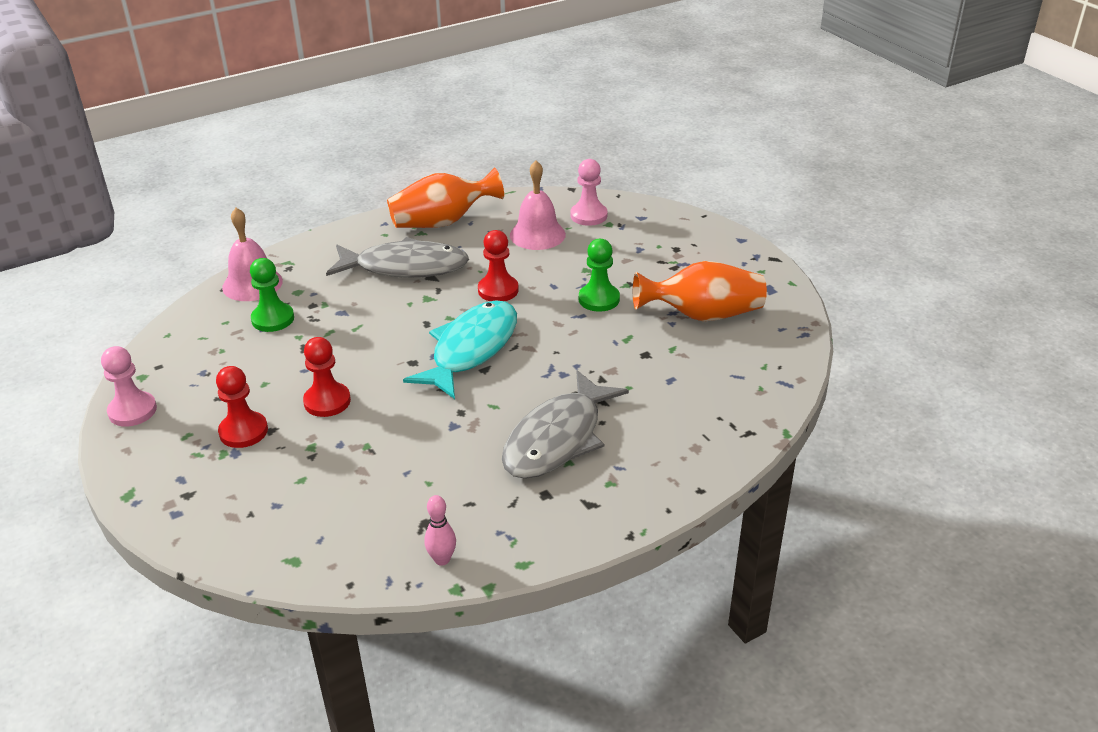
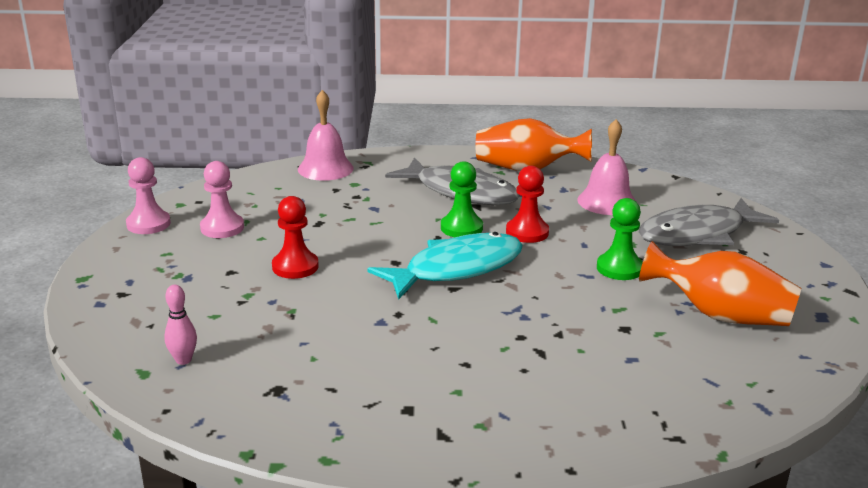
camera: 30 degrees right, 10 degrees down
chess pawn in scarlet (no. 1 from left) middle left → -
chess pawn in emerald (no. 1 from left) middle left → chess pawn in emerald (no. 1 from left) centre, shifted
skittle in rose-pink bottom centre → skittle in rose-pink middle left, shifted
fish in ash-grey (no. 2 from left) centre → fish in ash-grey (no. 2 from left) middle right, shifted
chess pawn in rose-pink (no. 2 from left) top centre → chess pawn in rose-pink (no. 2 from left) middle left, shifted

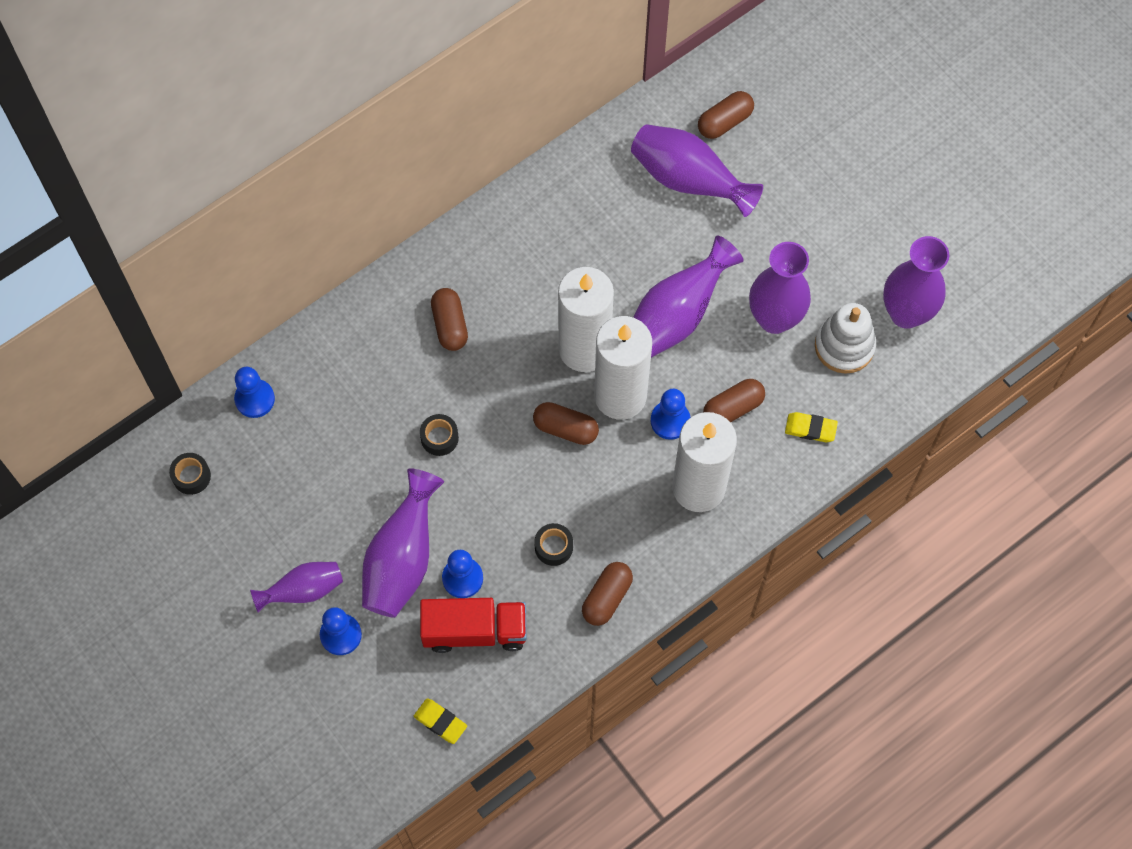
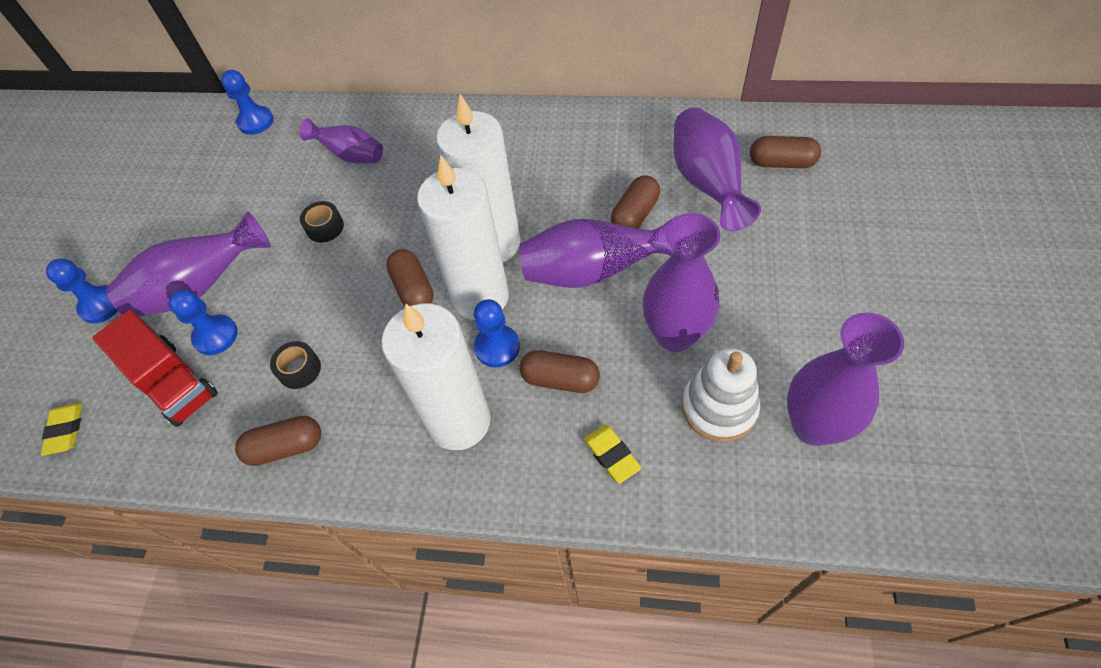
camera: 50 degrees right, 10 degrees down
roll of tape in black (no. 1 from left) middle left → -
vase in violet (no. 1 from left in the first image) bottom left → vase in violet (no. 2 from left) top left, shifted
pill in brown (no. 1 from left in the first image) centre → pill in brown (no. 4 from left) top centre, shifted

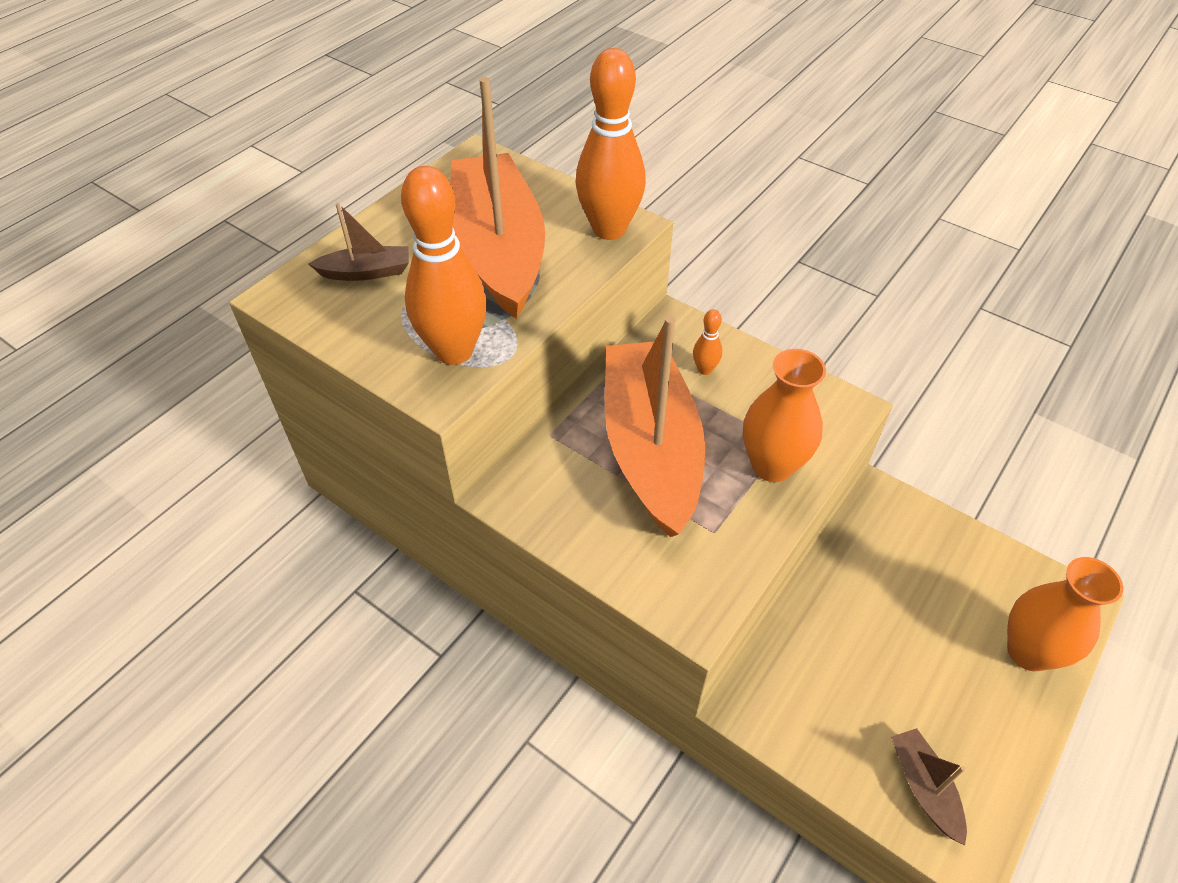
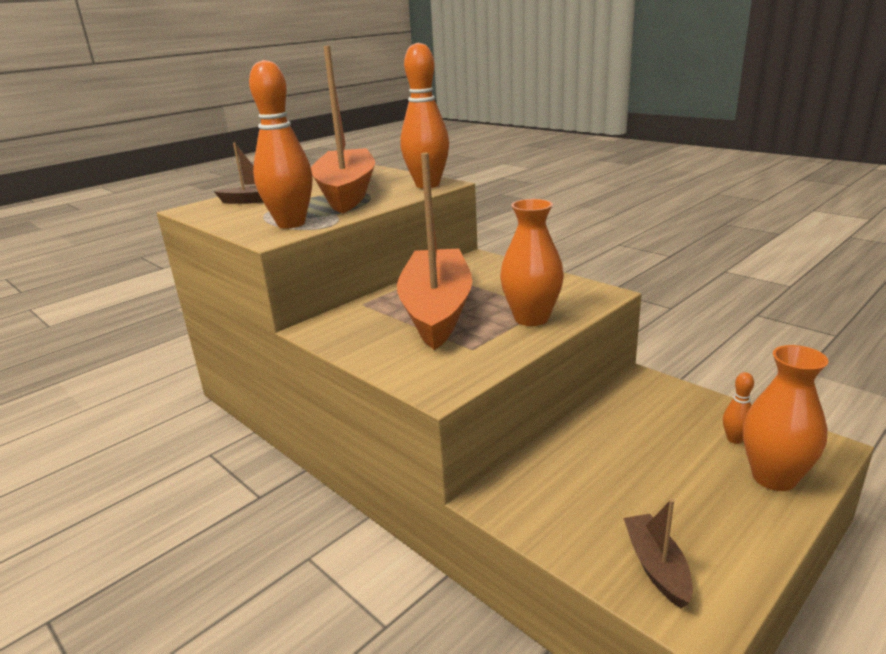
camera: 10 degrees right, 25 degrees down
skittle in orange-coloured (no. 3 from left) centre → skittle in orange-coloured (no. 3 from left) middle right, shifted

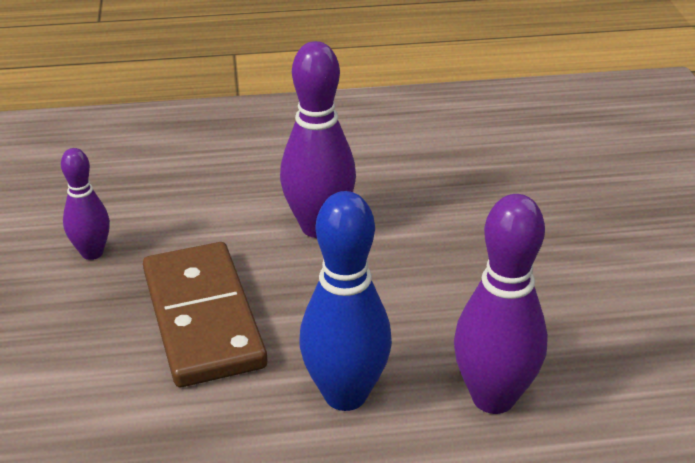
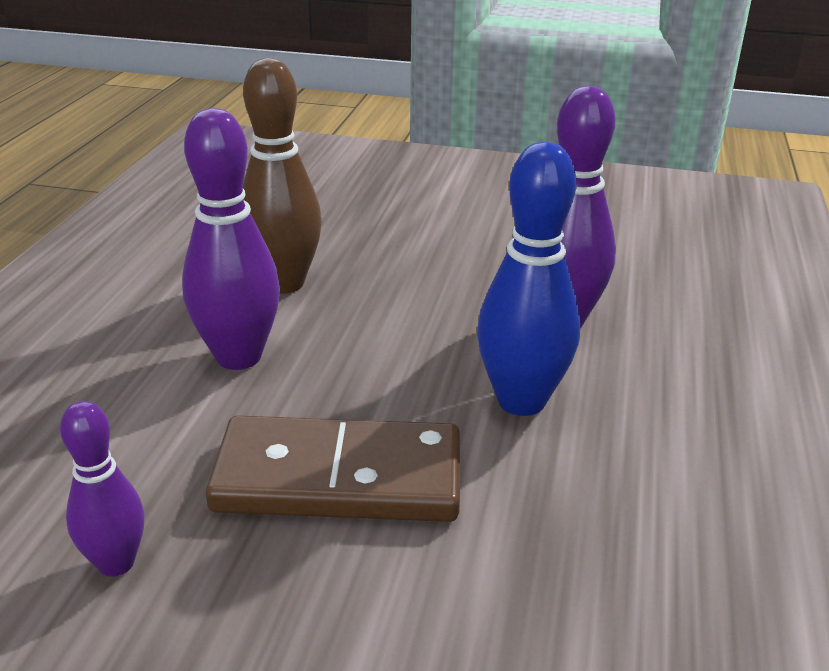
camera: 70 degrees left, 5 degrees down
- → skittle in brown top centre

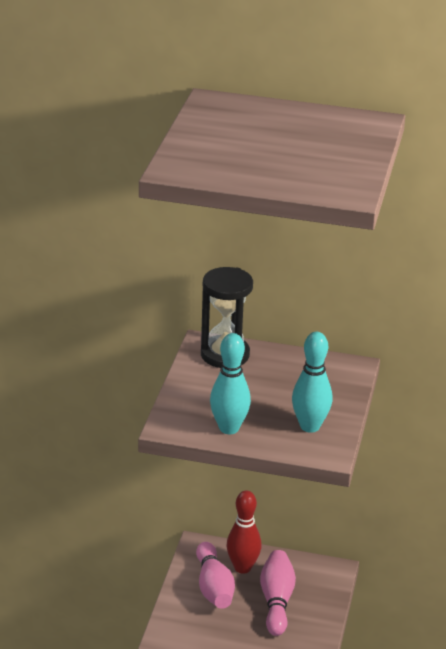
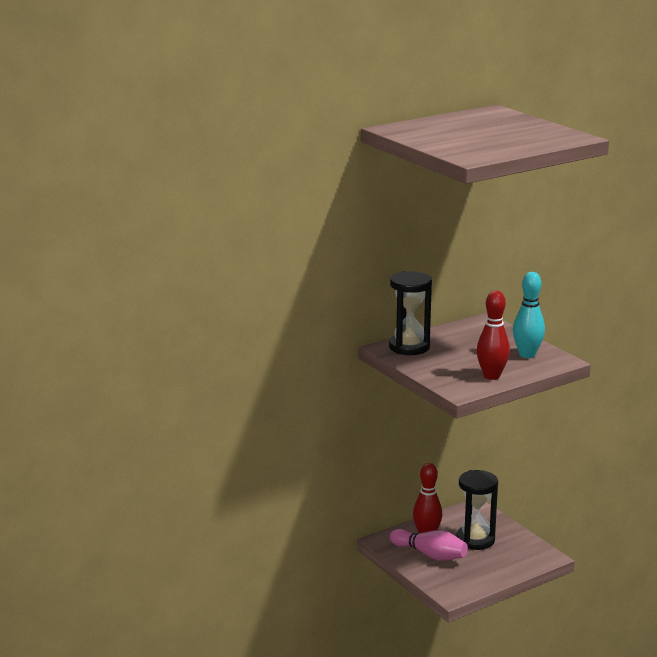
camera: 45 degrees left, 10 degrees down
skittle in rose-pink (no. 2 from left) bottom centre → hourglass in black (no. 2 from left) bottom right
skittle in turquoise (no. 1 from left) centre → skittle in scarlet (no. 2 from left) middle right

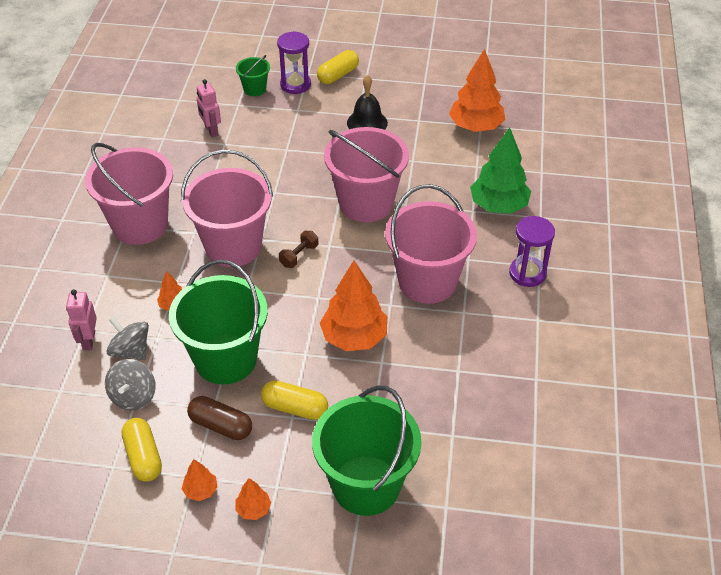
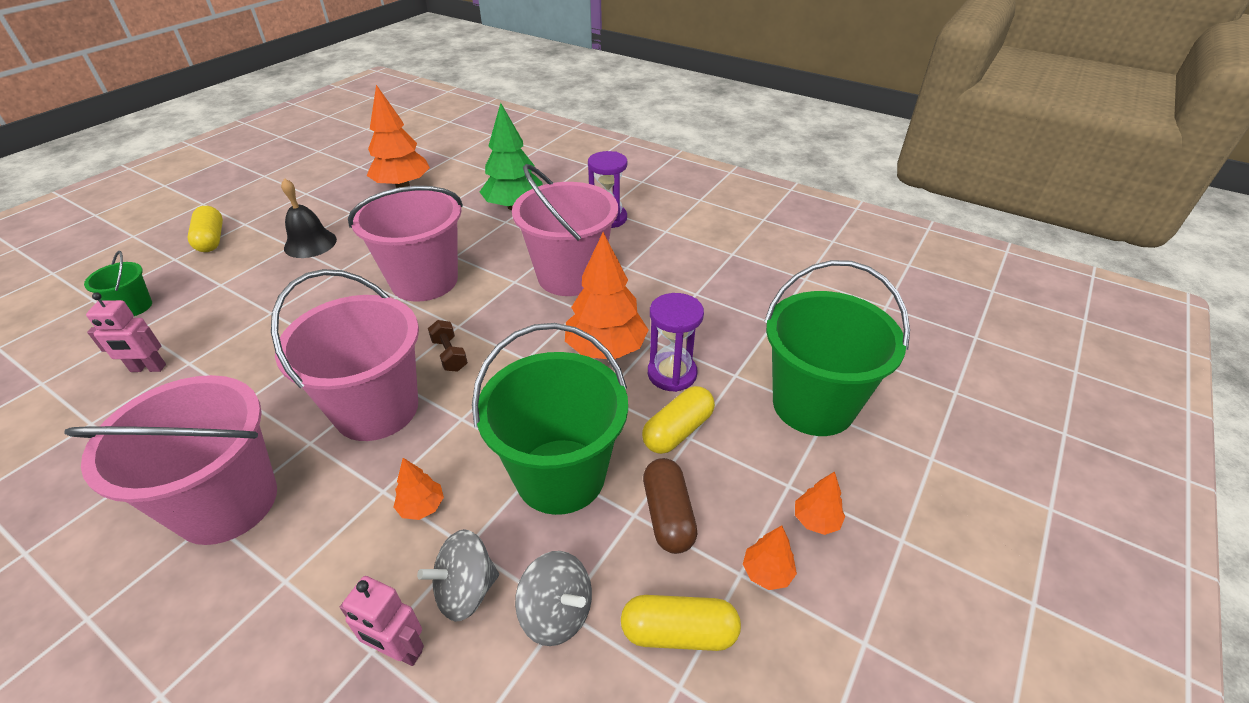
camera: 65 degrees left, 5 degrees down
hourglass in violet (no. 1 from left in the first image) top centre → hourglass in violet (no. 2 from left) centre, shifted
pill in brown bottom left → pill in brown bottom centre, 60 degrees counterclockwise

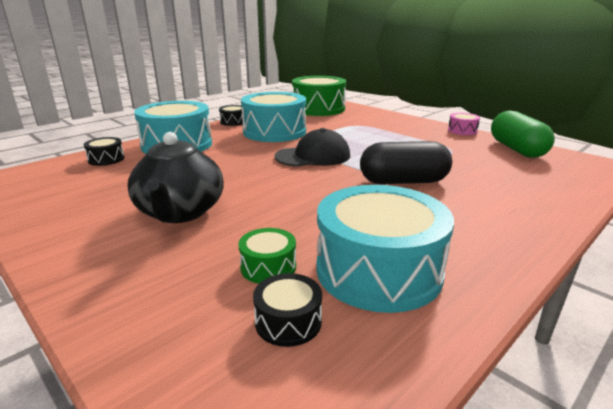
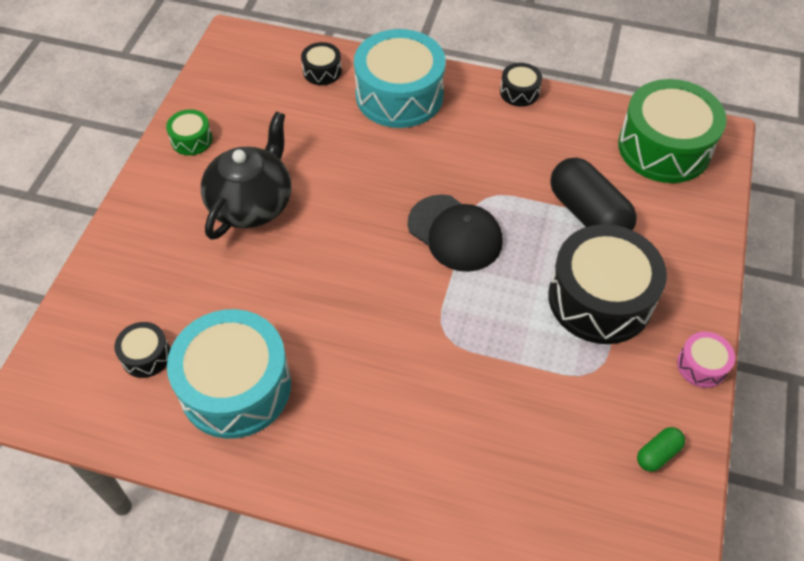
camera: 60 degrees right, 30 degrees up
toy drum in turquoise (no. 2 from left) top centre → -
- → toy drum in black (no. 4 from left) middle right
toy drum in emerald (no. 1 from left) centre → toy drum in emerald (no. 1 from left) top left, shifted
pill in black centre → pill in black middle right, shifted
china teapot in black middle left → china teapot in black top left, 150 degrees clockwise
pill in emerald top right → pill in emerald bottom right, x0.46

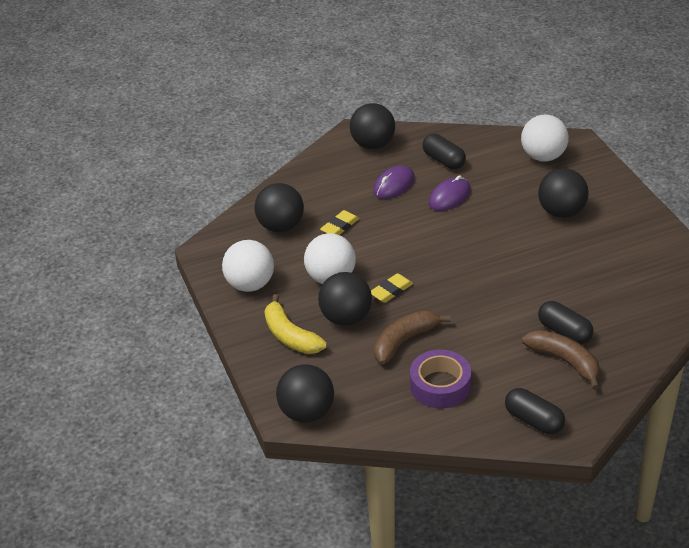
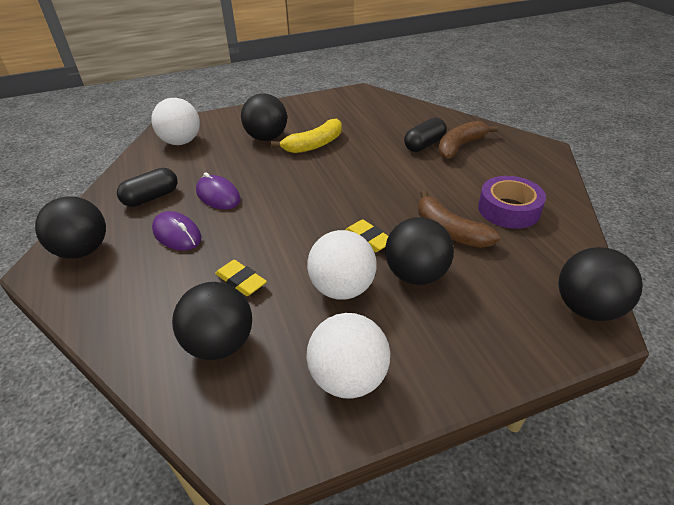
camera: 90 degrees left, 0 degrees up
pill in black (no. 2 from left) bottom right → -
toy banana in bright yellow centre → toy banana in bright yellow top centre, shifted

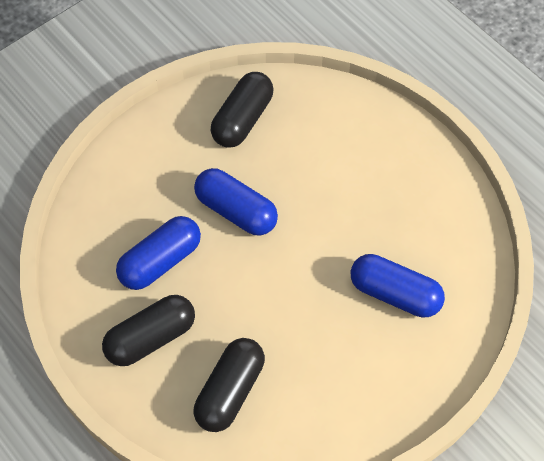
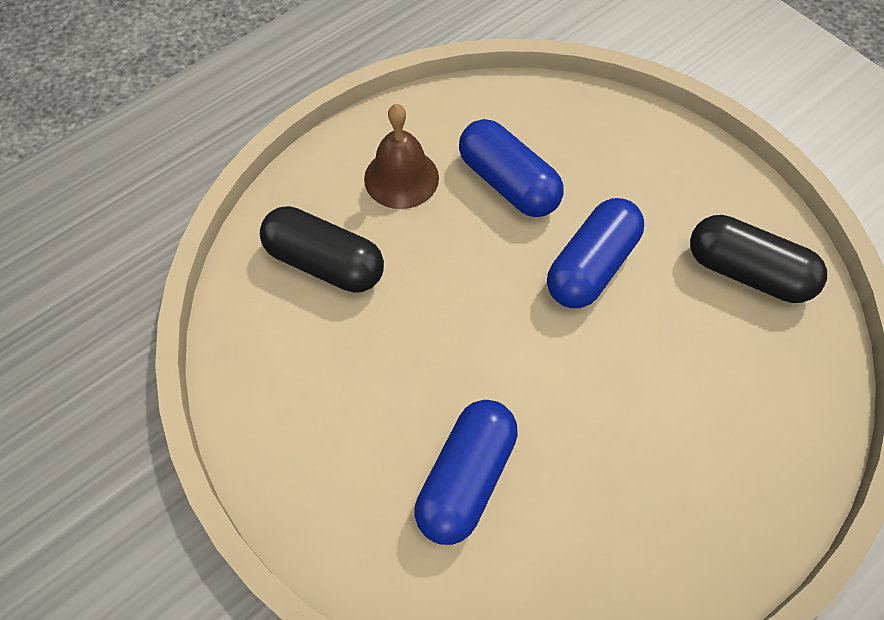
camera: 90 degrees right, 0 degrees up
pill in black (no. 1 from left) bottom left → hand bell in brown top centre

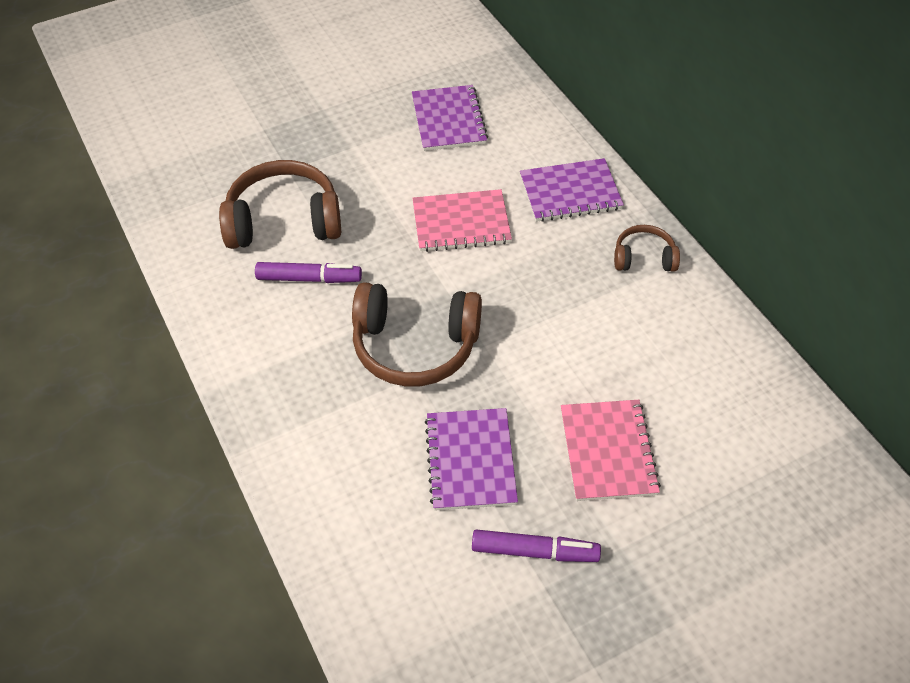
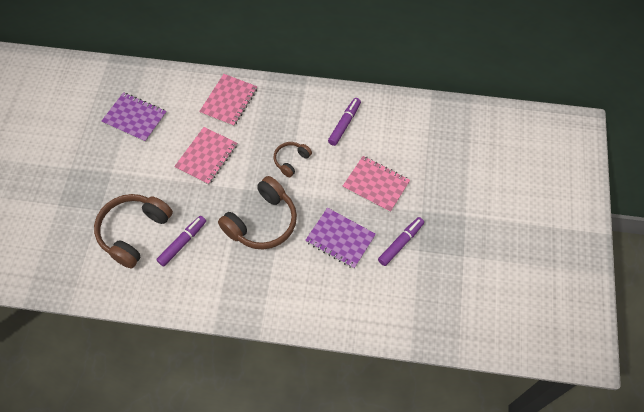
camera: 55 degrees left, 10 degrees up
- → marker in violet (no. 2 from left) top centre
over-ear headphones in brown (no. 3 from left) middle right → over-ear headphones in brown (no. 3 from left) centre, shifted
notebook in violet (no. 3 from left) top centre → notebook in rose-pink (no. 2 from left) top centre

